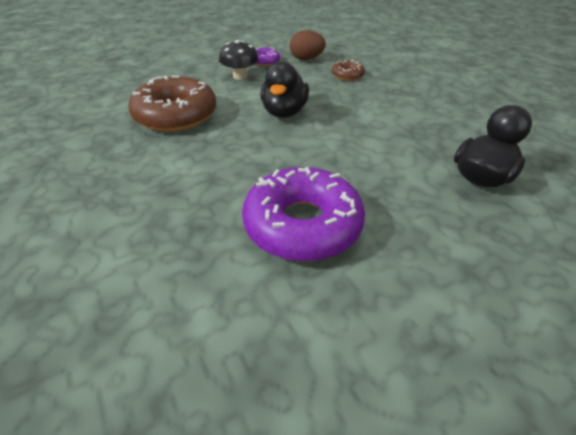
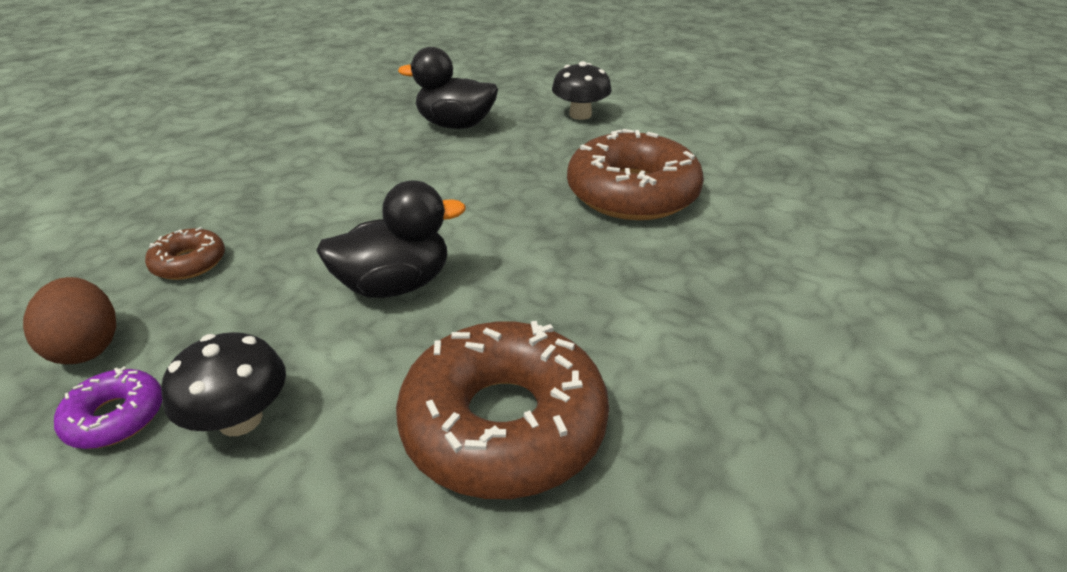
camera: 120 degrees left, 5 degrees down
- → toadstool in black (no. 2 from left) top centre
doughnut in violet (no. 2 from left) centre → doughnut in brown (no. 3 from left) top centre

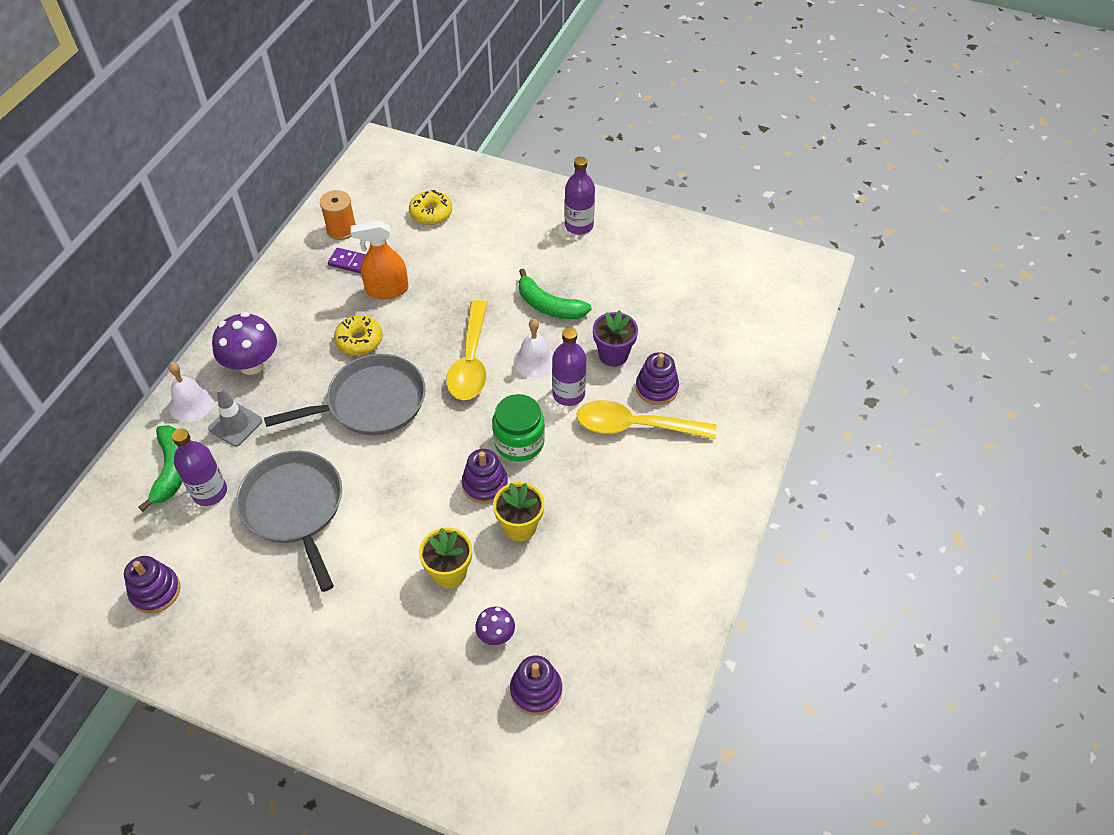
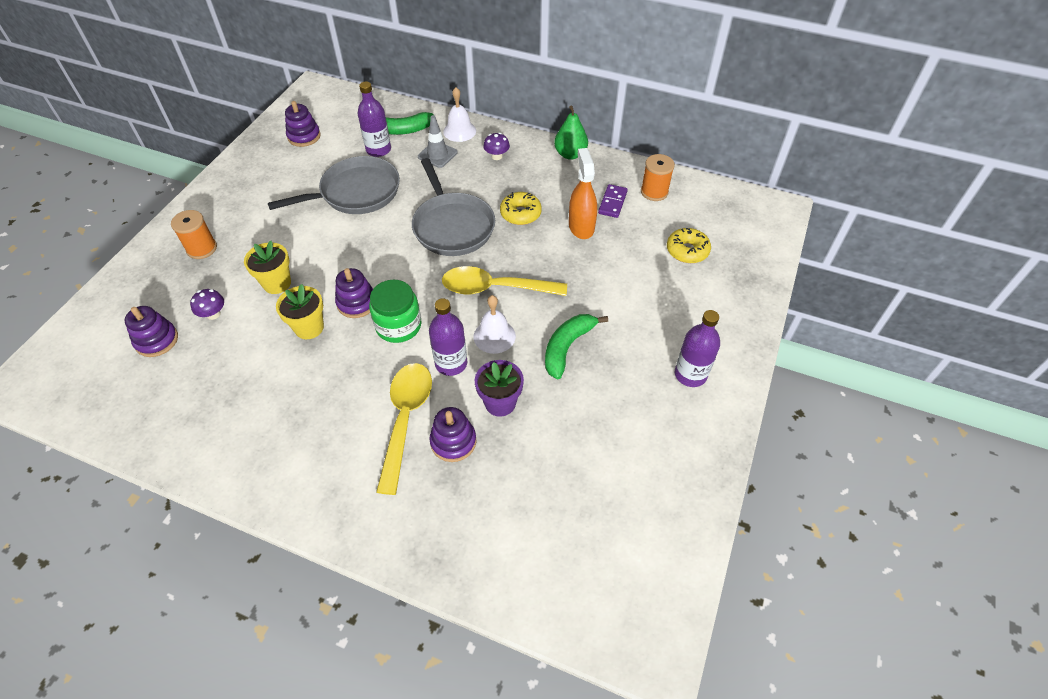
camera: 90 degrees right, 0 degrees up
- → bobbin in orange-coloured (no. 1 from left) middle left
- → pear fruit in emerald top centre
toadstool in violet (no. 1 from left in the first image) middle left → toadstool in violet (no. 2 from left) top centre, x0.53

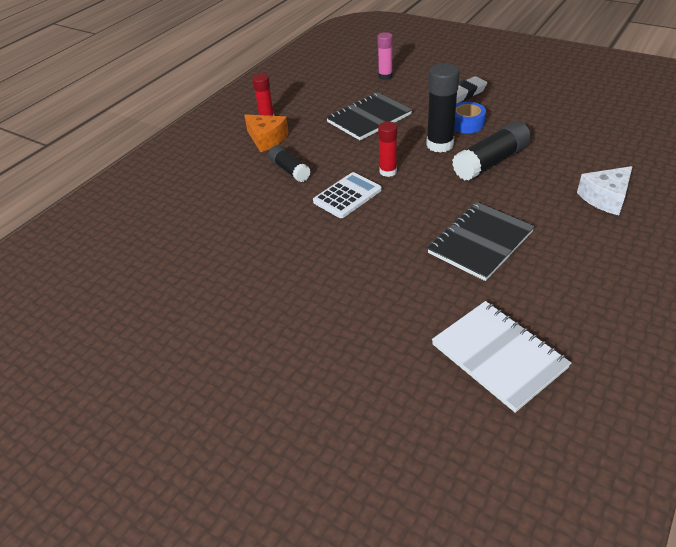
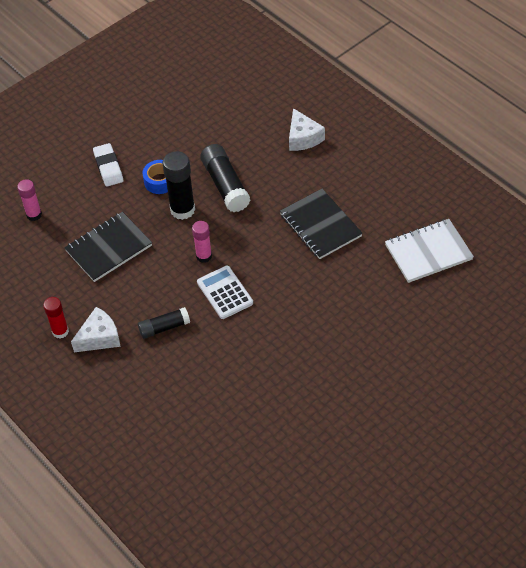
camera: 75 degrees left, 10 degrees up
cheese wedge in orange-coloured top centre → cheese wedge in snow-white (no. 1 from left) middle left
glue in scarlet (no. 2 from left) top centre → glue in rose-pink (no. 2 from left) centre
notebook in black (no. 1 from left) top centre → notebook in black (no. 1 from left) middle left, 75 degrees clockwise

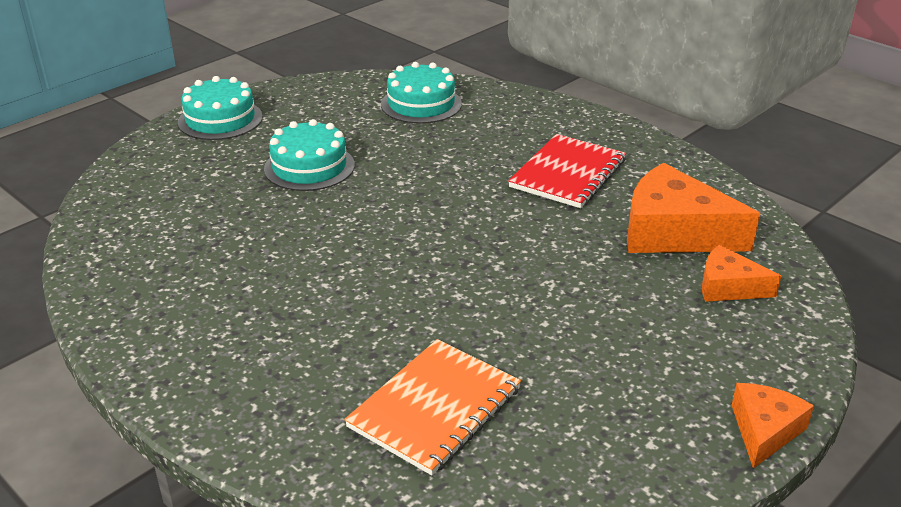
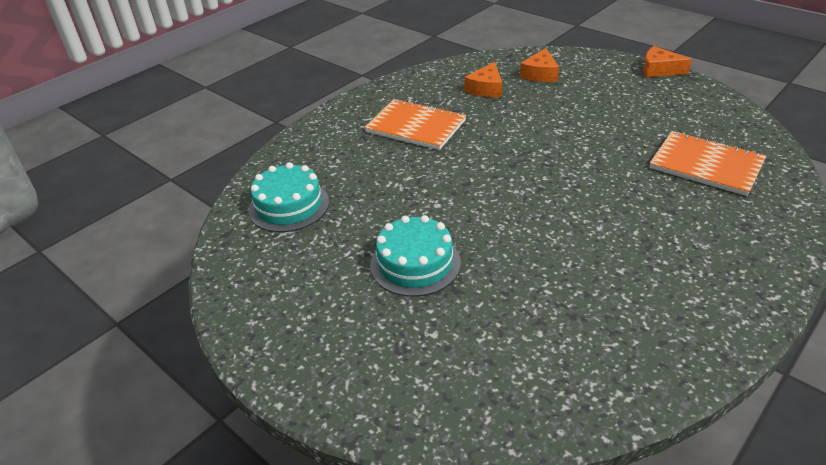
camera: 90 degrees left, 5 degrees up
gateau in turquoise (no. 1 from left) top left → -
notebook in scarlet centre → notebook in orange-coloured (no. 1 from left) top centre
cheese wedge in orange-coloured (no. 1 from left) middle right → cheese wedge in orange-coloured (no. 1 from left) top centre, x0.55

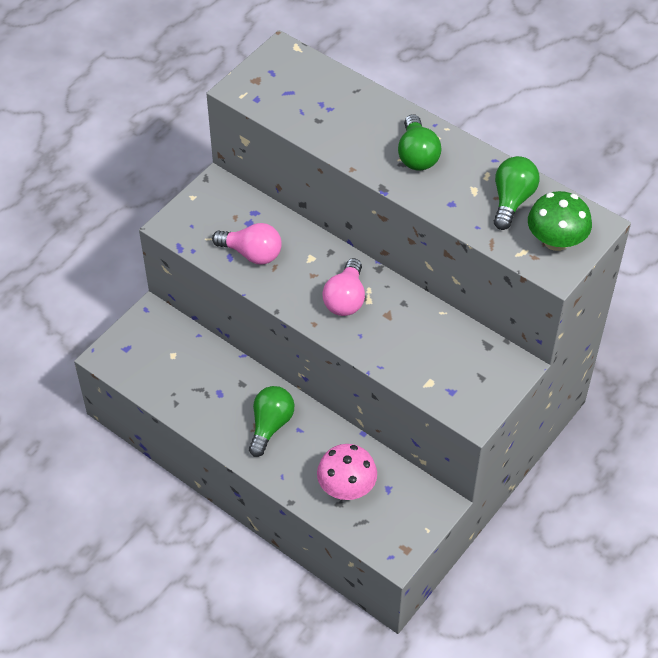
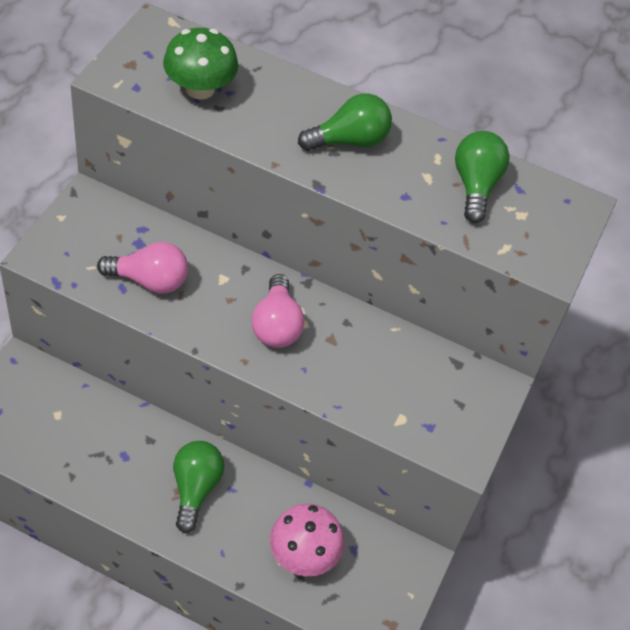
camera: 20 degrees left, 0 degrees up
toadstool in emerald middle right → toadstool in emerald top left, shifted
light bulb in emerald (no. 2 from left) top centre, 90 degrees counterclockwise

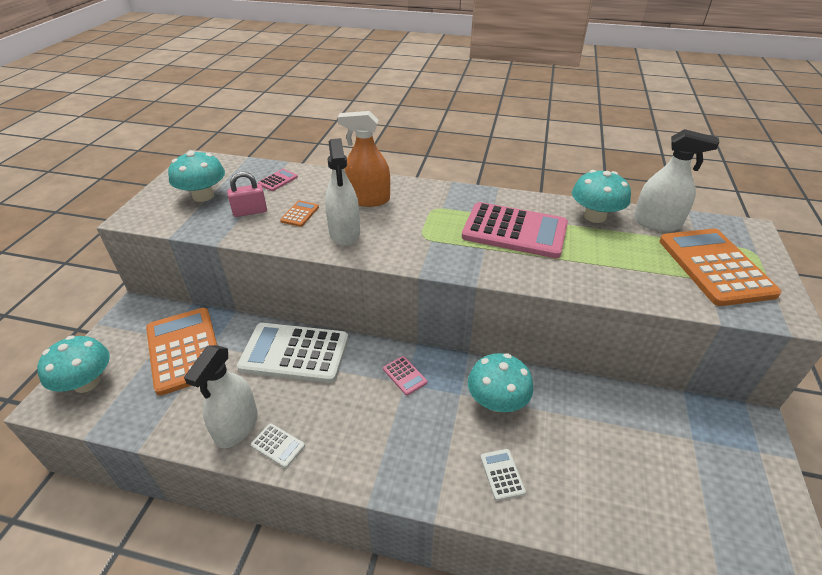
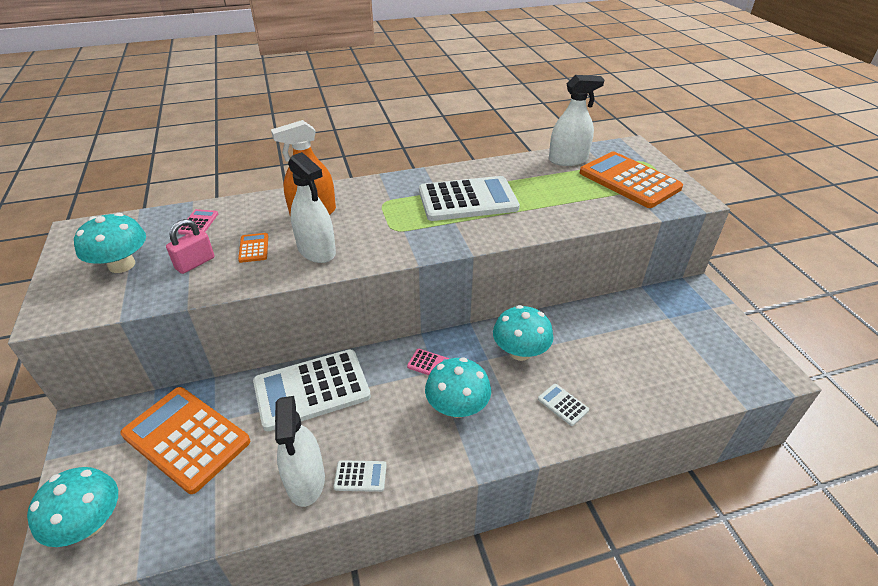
camera: 30 degrees left, 0 degrees up
toadstool in turquoise (no. 4 from left in the first image) middle right → toadstool in turquoise (no. 3 from left) centre, shifted
pocket calculator in rose-pink (no. 3 from left) centre → pocket calculator in snow-white (no. 3 from left) centre

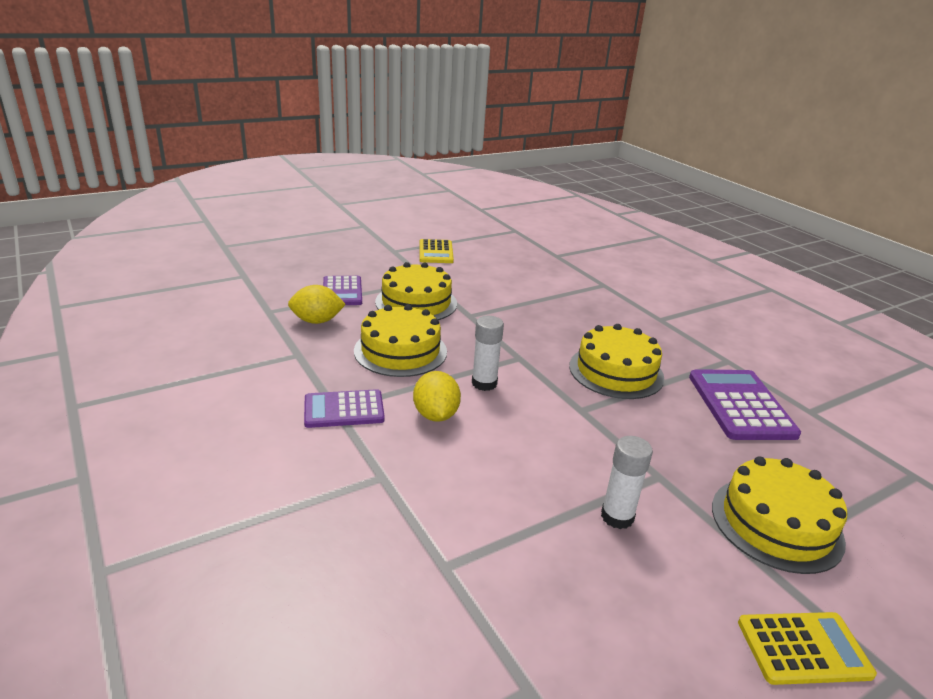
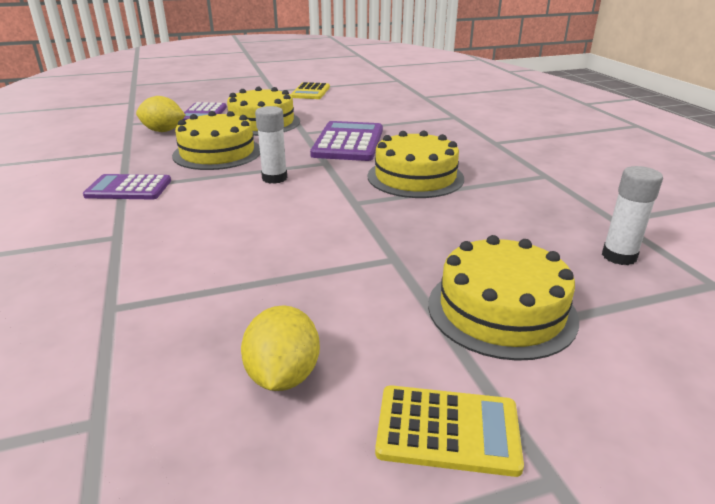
camera: 15 degrees right, 0 degrees up
citrus fruit in bright yellow (no. 2 from left) centre → citrus fruit in bright yellow (no. 2 from left) bottom centre, shifted
glue in snow-white (no. 2 from left) bottom right → glue in snow-white (no. 2 from left) middle right, shifted
pocket calculator in violet (no. 3 from left) middle right → pocket calculator in violet (no. 3 from left) top centre, shifted

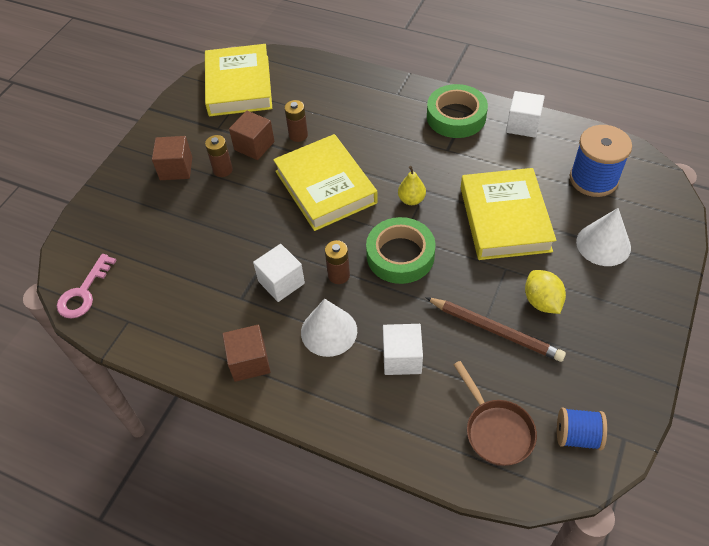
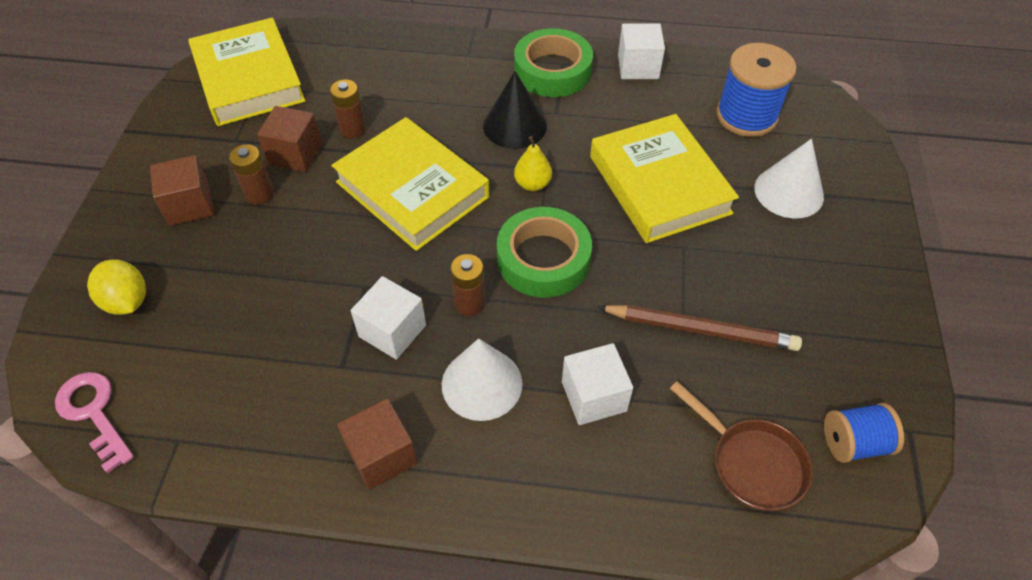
camera: 20 degrees left, 0 degrees up
- → solid cone in black top centre
citrus fruit in bright yellow middle right → citrus fruit in bright yellow middle left, shifted
door key in rose-pink middle left → door key in rose-pink bottom left, 135 degrees clockwise

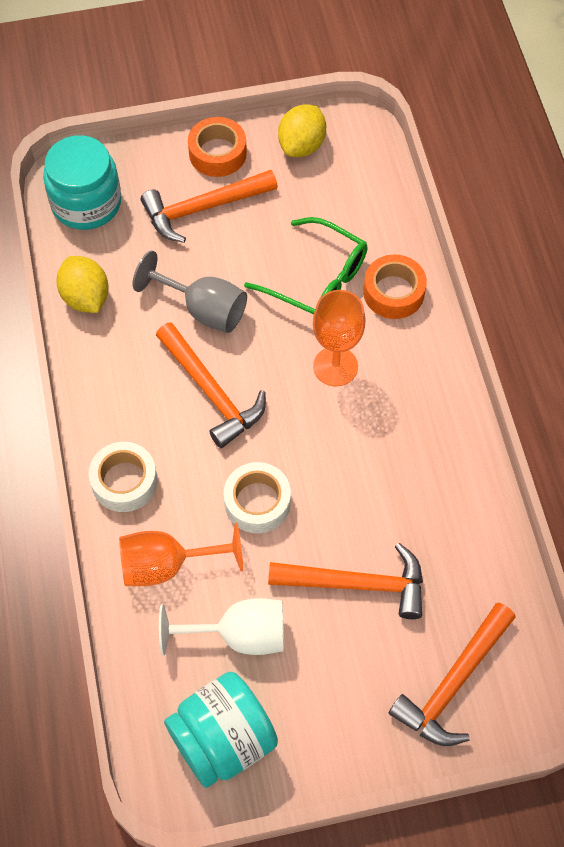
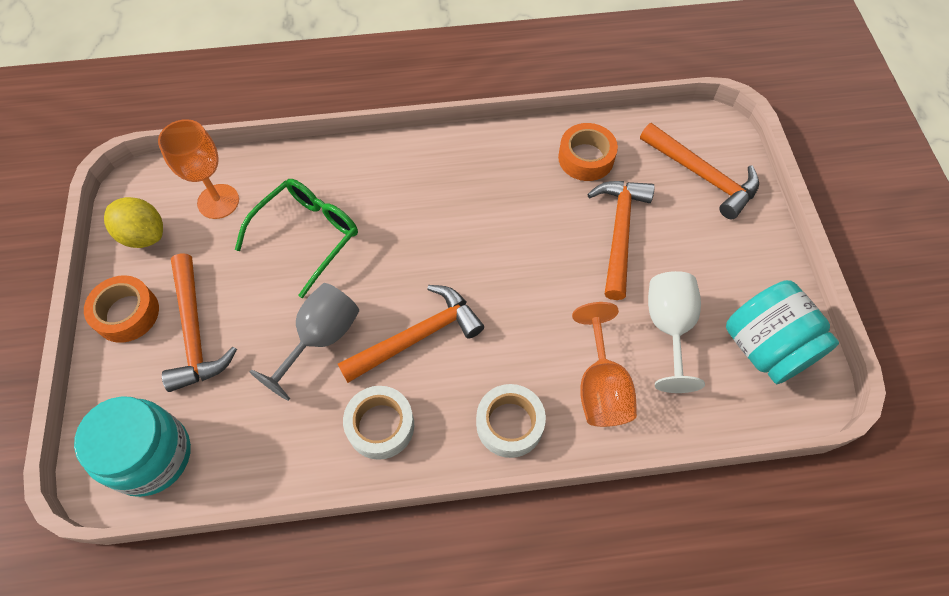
camera: 85 degrees left, 0 degrees up
citrus fruit in bright yellow (no. 1 from left) middle left → -
roll of tape in snow-white (no. 2 from left in the first image) centre → roll of tape in snow-white (no. 1 from left) bottom centre, shifted
wine glass in orange-coloured (no. 2 from left in the first image) centre → wine glass in orange-coloured (no. 1 from left) top left, shifted
roll of tape in orange-coloured (no. 2 from left) middle right → roll of tape in orange-coloured (no. 2 from left) top centre, shifted

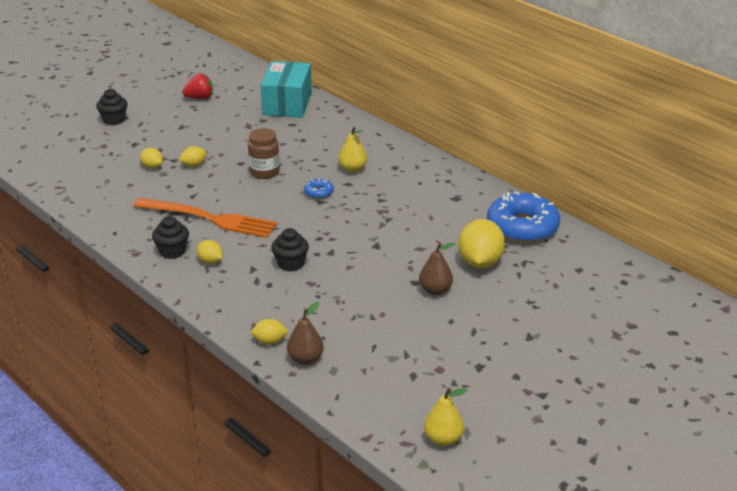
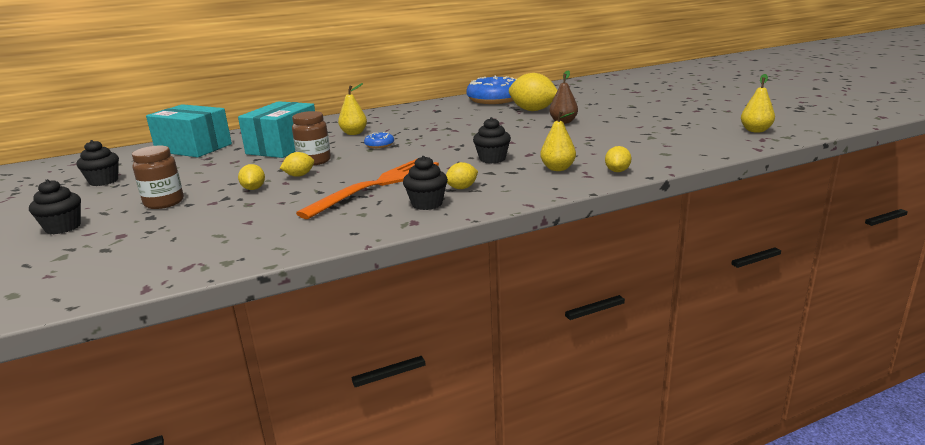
camera: 70 degrees left, 10 degrees down
pear fruit in brown (no. 1 from left) bottom centre → -
- → preserve jar in brown (no. 1 from left) middle left
- → parcel in turquoise (no. 2 from left) top left
- → pear fruit in bright yellow (no. 2 from left) top centre
citrus fruit in bright yellow (no. 1 from left in the first image) top left → citrus fruit in bright yellow (no. 2 from left) middle left, shifted
strawberry in scarlet top left → fairy cake in black (no. 2 from left) middle left

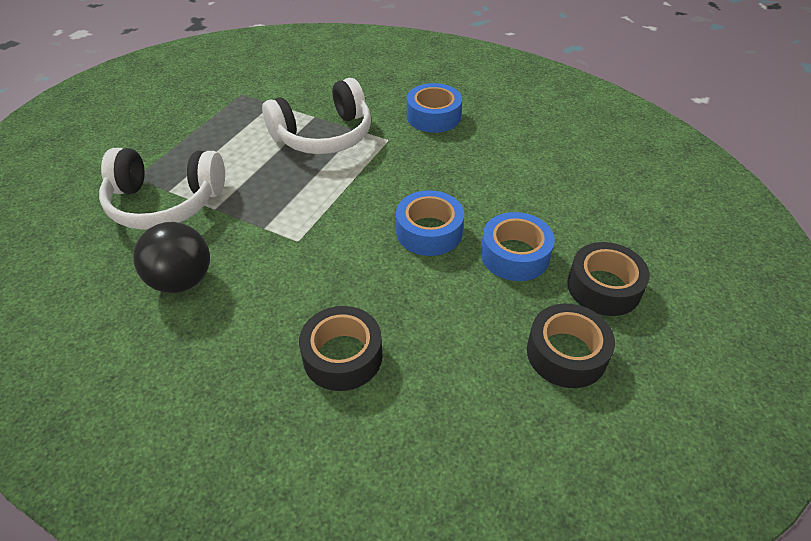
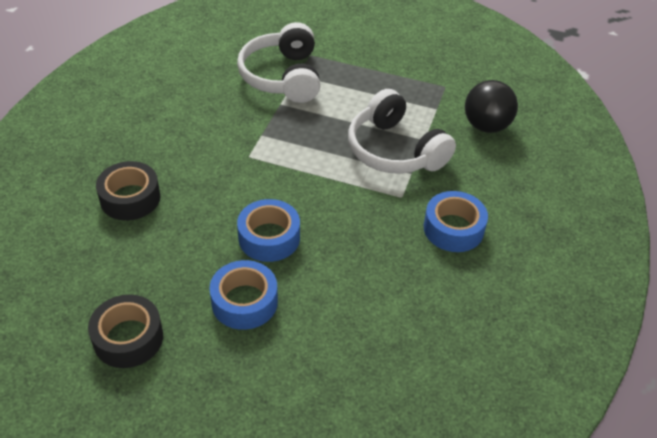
camera: 80 degrees right, 0 degrees up
roll of tape in black (no. 3 from left) middle right → -
sphere in black middle left → sphere in black top right, shifted

